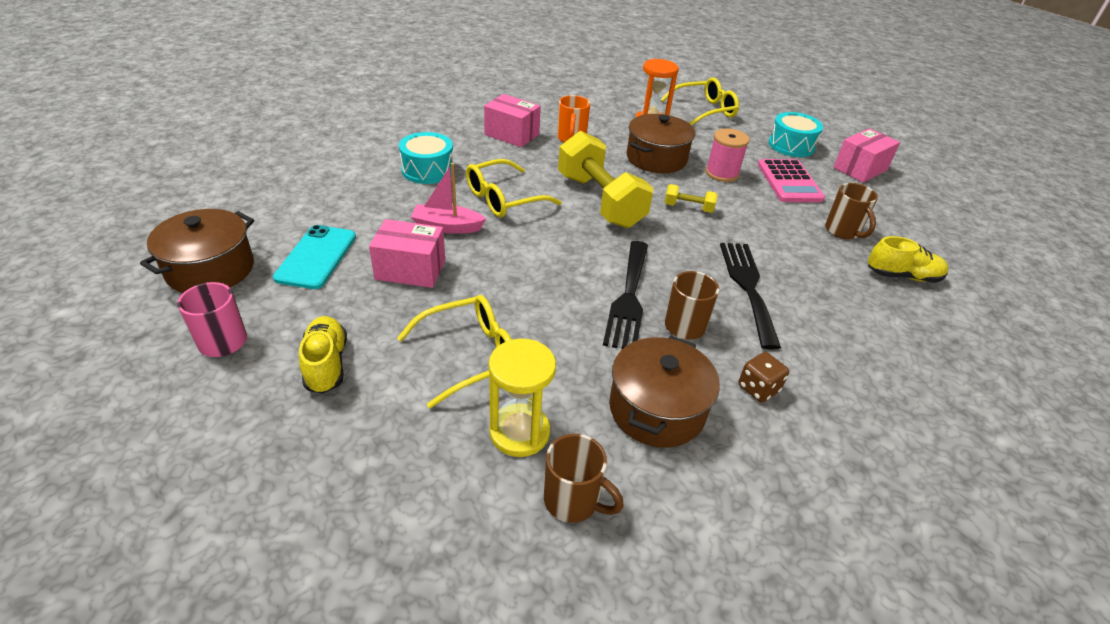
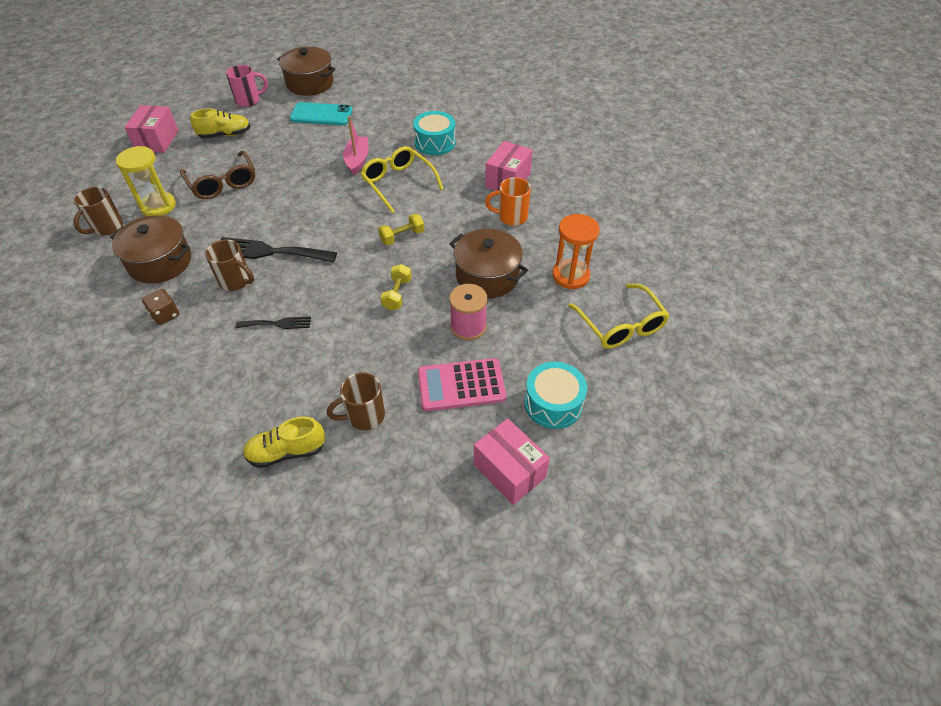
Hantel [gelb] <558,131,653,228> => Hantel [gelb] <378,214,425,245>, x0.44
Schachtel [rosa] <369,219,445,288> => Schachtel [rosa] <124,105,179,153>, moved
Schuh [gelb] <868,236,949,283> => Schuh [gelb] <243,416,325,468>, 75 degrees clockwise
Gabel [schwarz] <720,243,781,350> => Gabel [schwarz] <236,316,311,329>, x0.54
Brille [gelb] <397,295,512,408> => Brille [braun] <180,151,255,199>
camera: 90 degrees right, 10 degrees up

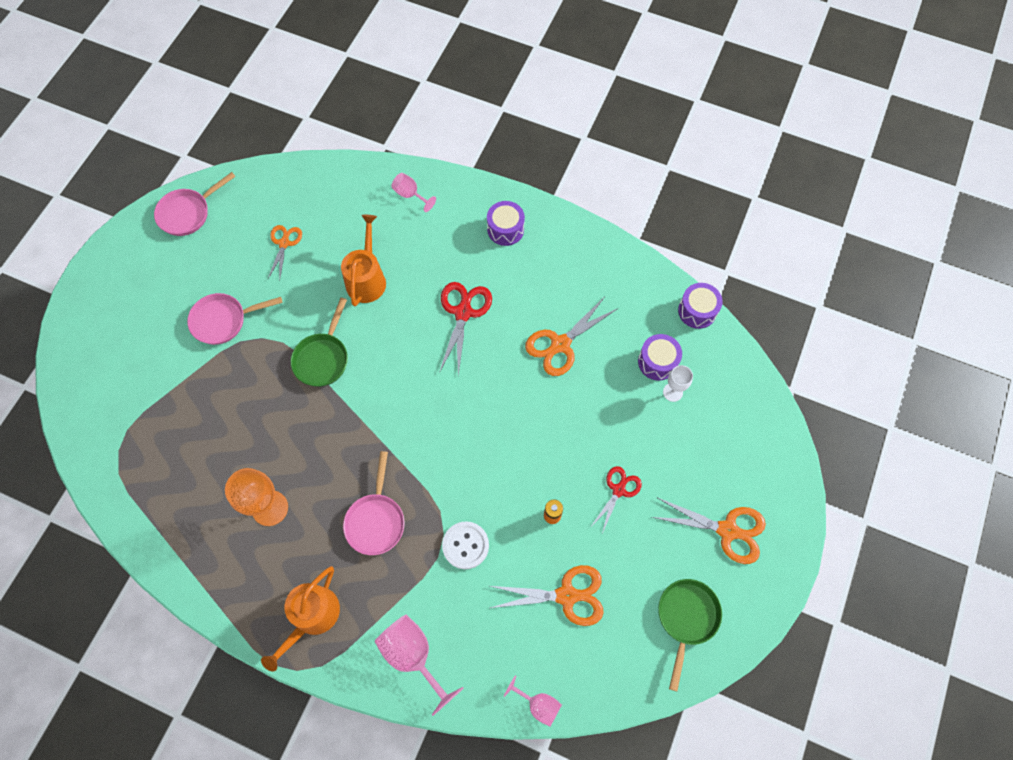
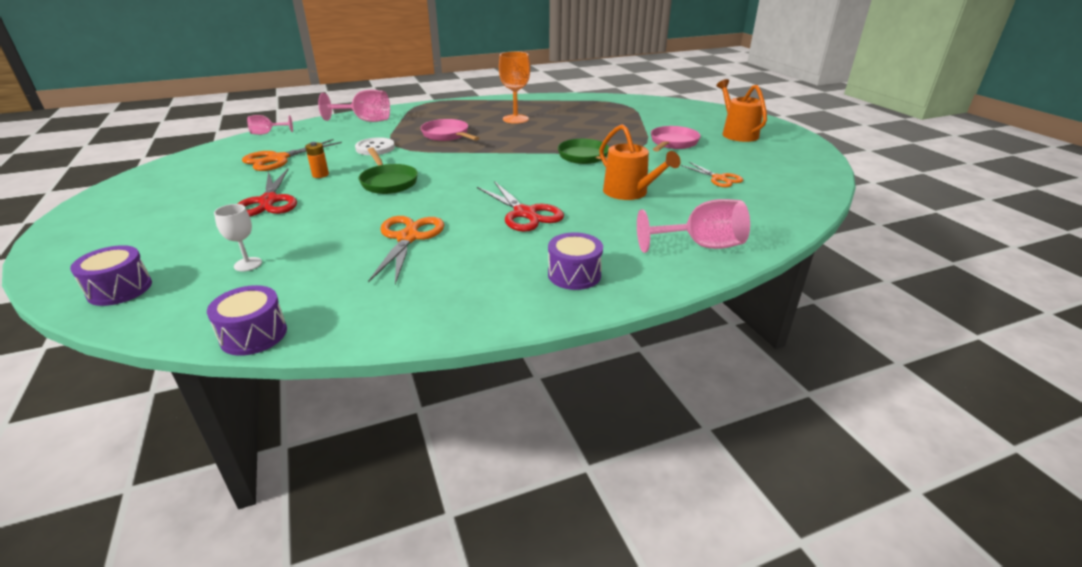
Pfanne [rosa] <154,172,236,236> => nothing
Kelch [rosa] <391,173,436,212> => Kelch [rosa] <637,199,750,253>, x1.72
Trommel [lila] <638,334,682,381> => Trommel [lila] <70,245,152,306>, moved
Schere [rot] <592,466,642,533> => Schere [rot] <237,169,297,217>, x1.57
Schere [orange] <652,497,766,564> => nothing
Gießkanne [orange] <261,566,340,672> => Gießkanne [orange] <716,79,767,142>, moved
Pfanne [grün] <658,579,722,692> => Pfanne [grün] <359,148,418,194>, moved
camera: 135 degrees right, 35 degrees down

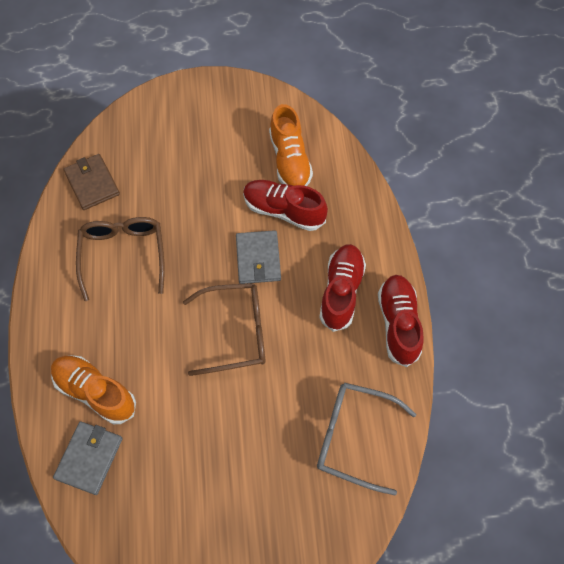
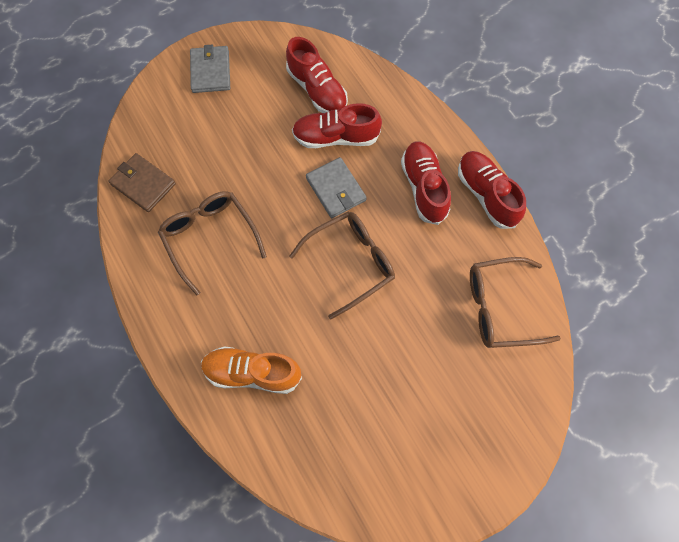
Schuh [orange] <269,104,313,186> => Schuh [rot] <286,37,348,113>
Brille [grau] <317,382,416,495> => Brille [braun] <470,257,561,348>
Geldbörse [grau] <53,421,123,495> => Geldbörse [grau] <190,45,230,93>, moved
camera: 25 degrees left, 5 degrees up

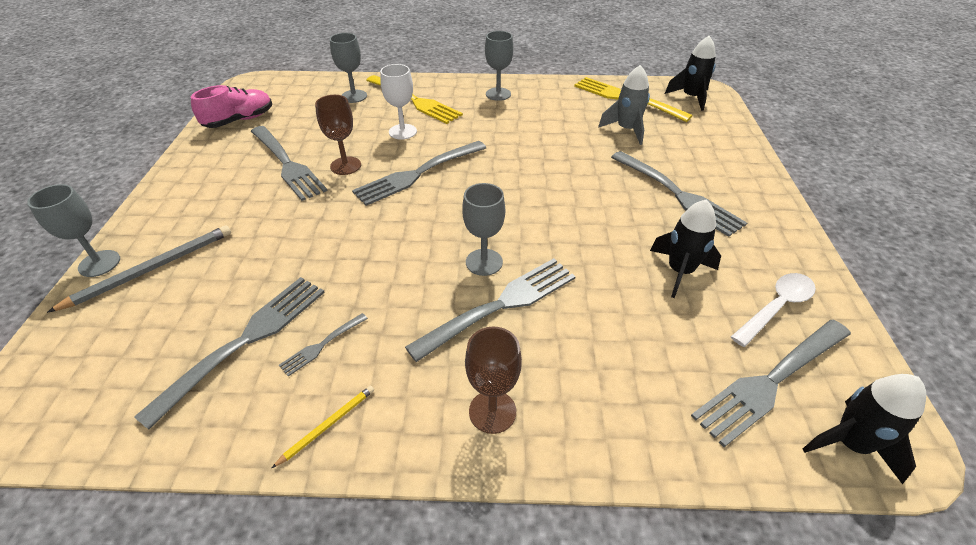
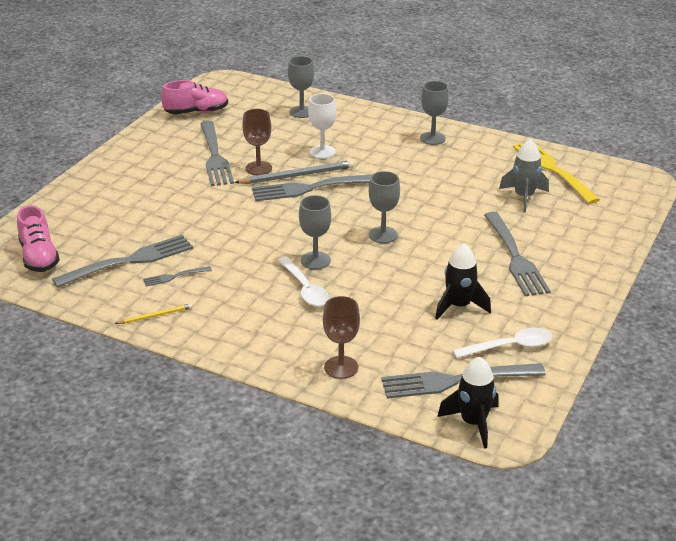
Rakete [schwarz] <665,36,716,111> => nothing
Gabel [gelb] <366,75,463,124> => nothing
Kelch [grau] <27,184,120,277> => Kelch [grau] <369,171,400,243>, moved
Bleistift [grau] <47,225,231,313> => Bleistift [grau] <234,160,354,184>, moved
Gabel [grau] <405,258,576,362> => Löffel [weiß] <277,257,330,307>
Kelch [braun] <465,327,522,434> => Kelch [braun] <323,296,360,379>, moved
nothing => Schuh [rosa] <17,205,60,272>
camera: 25 degrees right, 10 degrees down

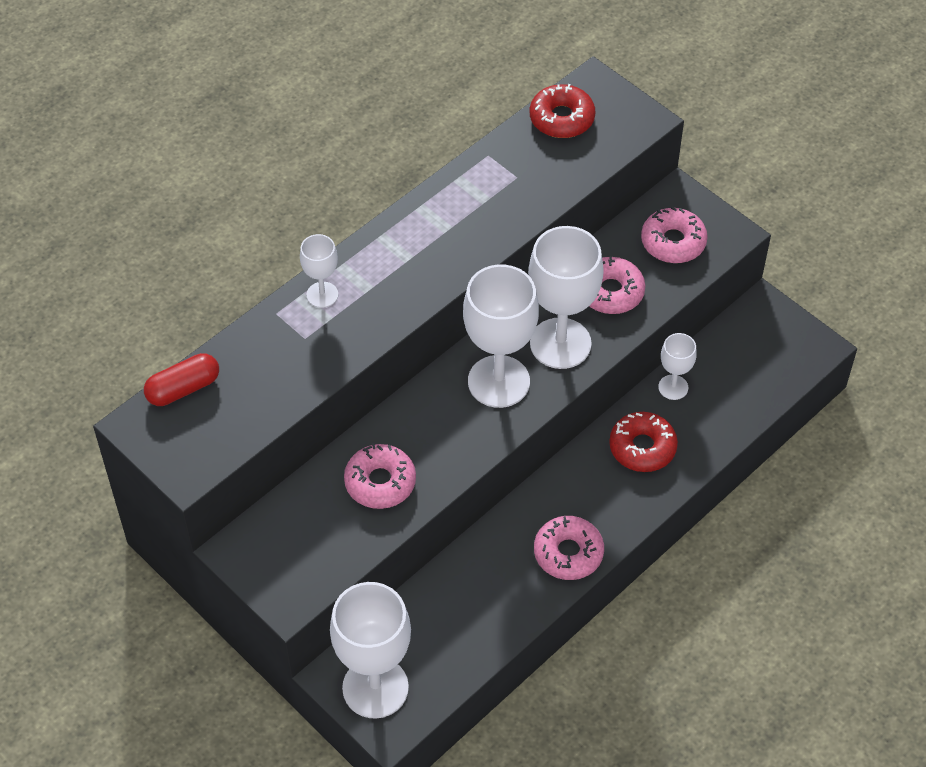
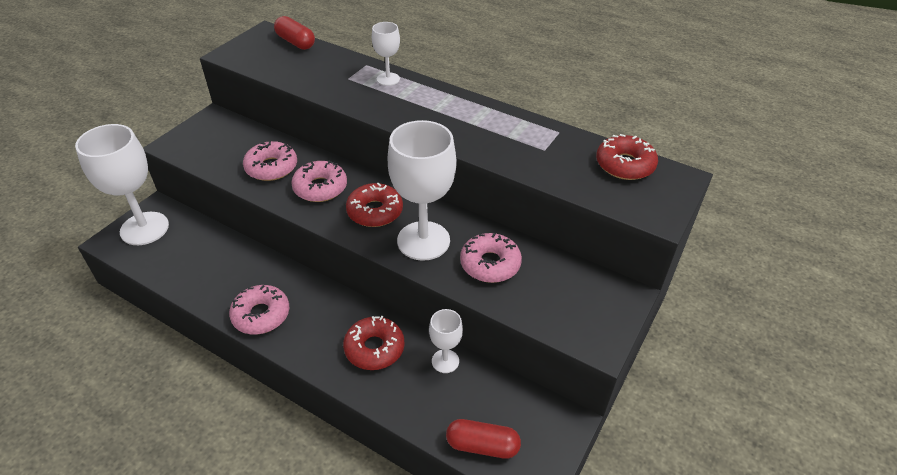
Donut [rosa] <641,206,708,263> => Donut [rosa] <291,160,347,202>, moved
Kelch [weiß] <463,264,539,408> => Donut [rot] <346,183,403,227>
nothing => Kapsel [rot] <446,419,521,459>
camera: 75 degrees right, 10 degrees down

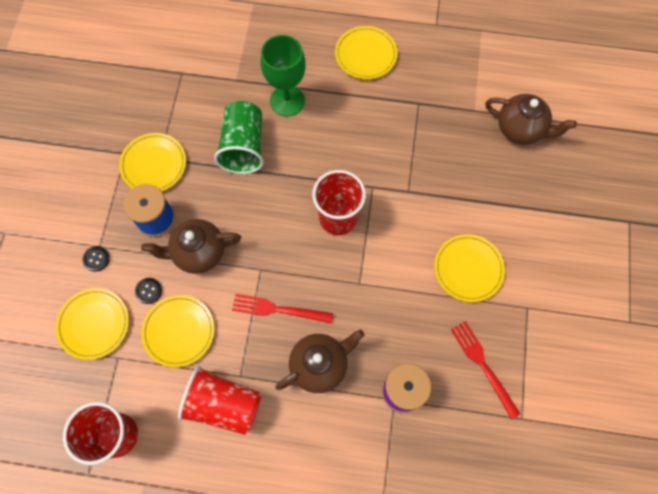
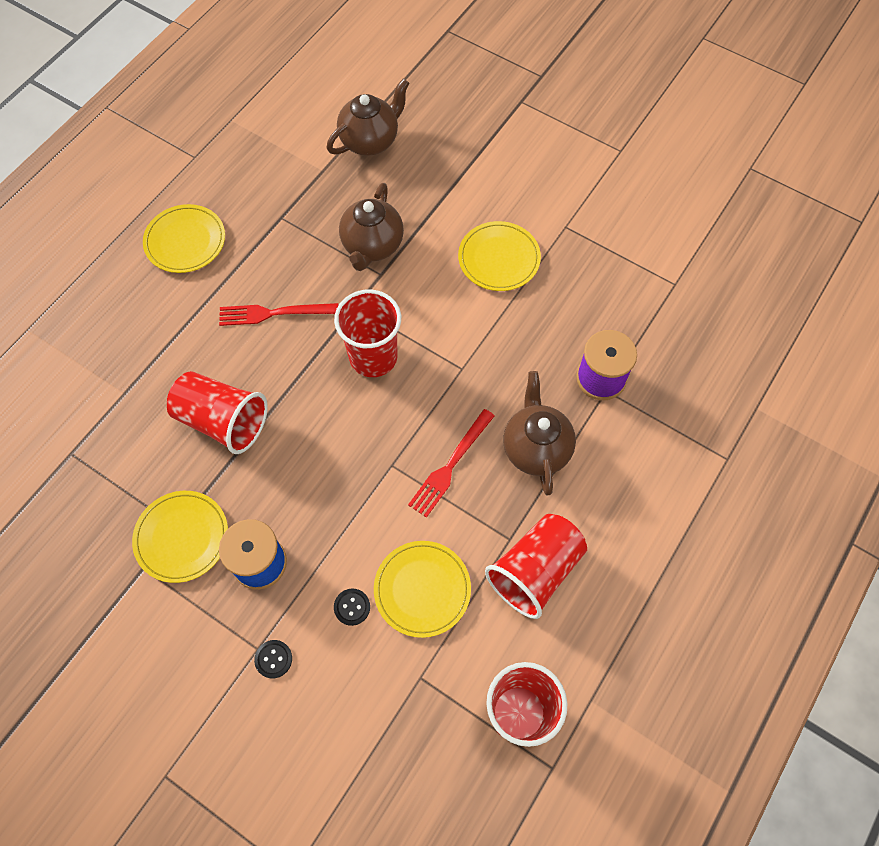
Kelch [grün] <260,35,306,117> => nothing
Becher [grün] <214,101,264,174> => Becher [rot] <167,371,268,454>
Teekanne [braun] <141,219,241,274> => Teekanne [braun] <339,183,404,271>, moved
Teller [gelb] <55,288,129,360> => nothing
Gabel [rot] <451,321,520,419> => Gabel [rot] <219,303,338,326>, moved
camera: 65 degrees left, 5 degrees down

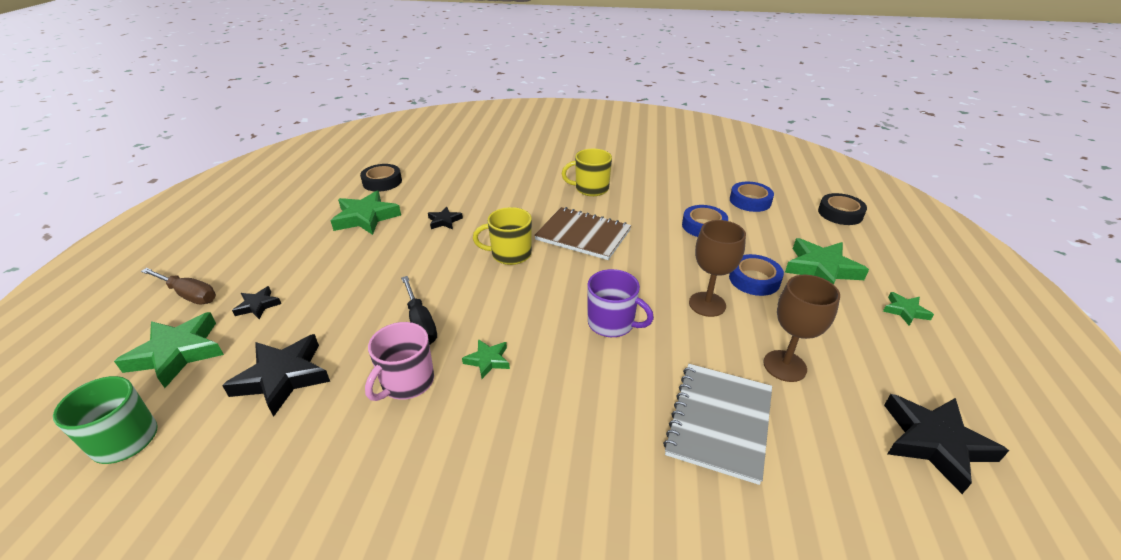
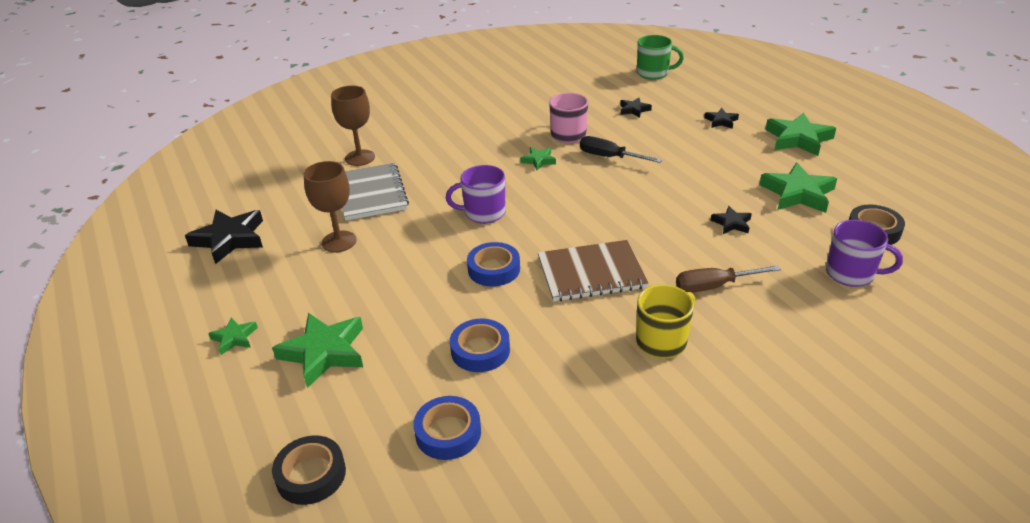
Tasse [gelb] <473,207,532,265> => nothing
Kelch [braun] <689,220,746,317> => Kelch [braun] <331,86,375,166>, moved
Klebeband [blau] <729,254,784,296> => Klebeband [blau] <467,242,520,286>, moved
Schraubenzieher [braun] <141,268,216,304> => Schraubenzieher [braun] <676,265,781,293>, moved
Stern [grün] <114,312,224,388> => Stern [grün] <765,113,836,156>, moved
Stern [schwarz] <222,334,330,417> => Stern [schwarz] <620,98,652,118>, x0.52
nothing => Tasse [lila] <826,220,903,287>
camera: 145 degrees right, 0 degrees up

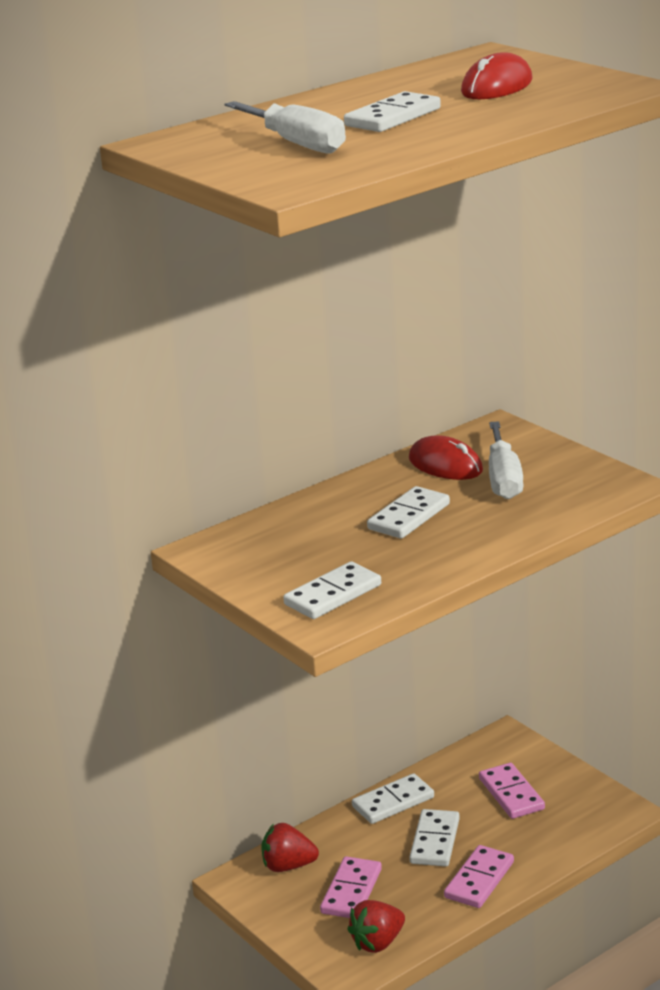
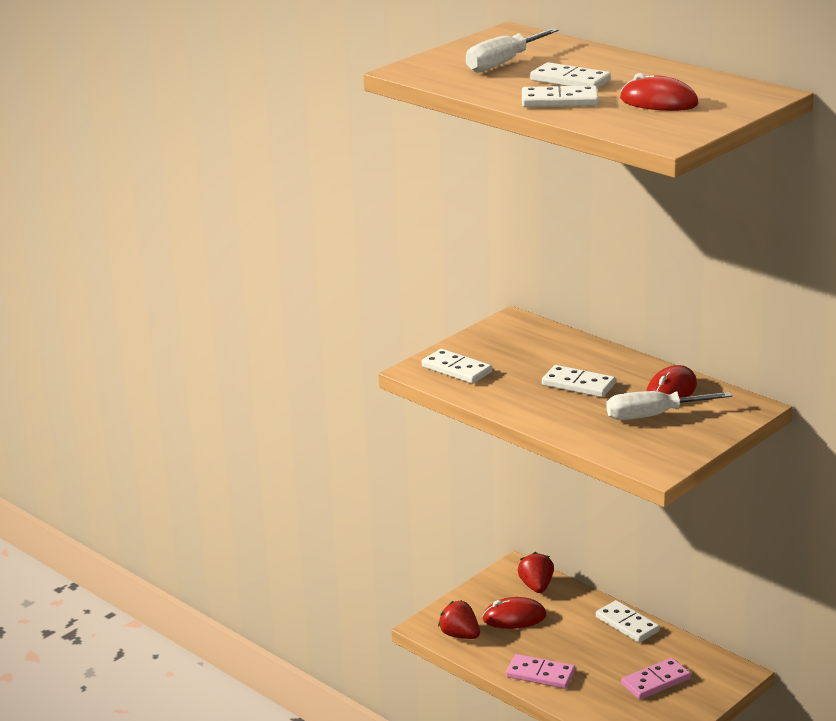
Dominostein [weiß] <409,809,460,866> => Dominostein [weiß] <522,86,599,107>, moved
Dominostein [rosa] <320,856,382,918> => Computermaus [rot] <482,597,546,629>
camera: 80 degrees right, 0 degrees up

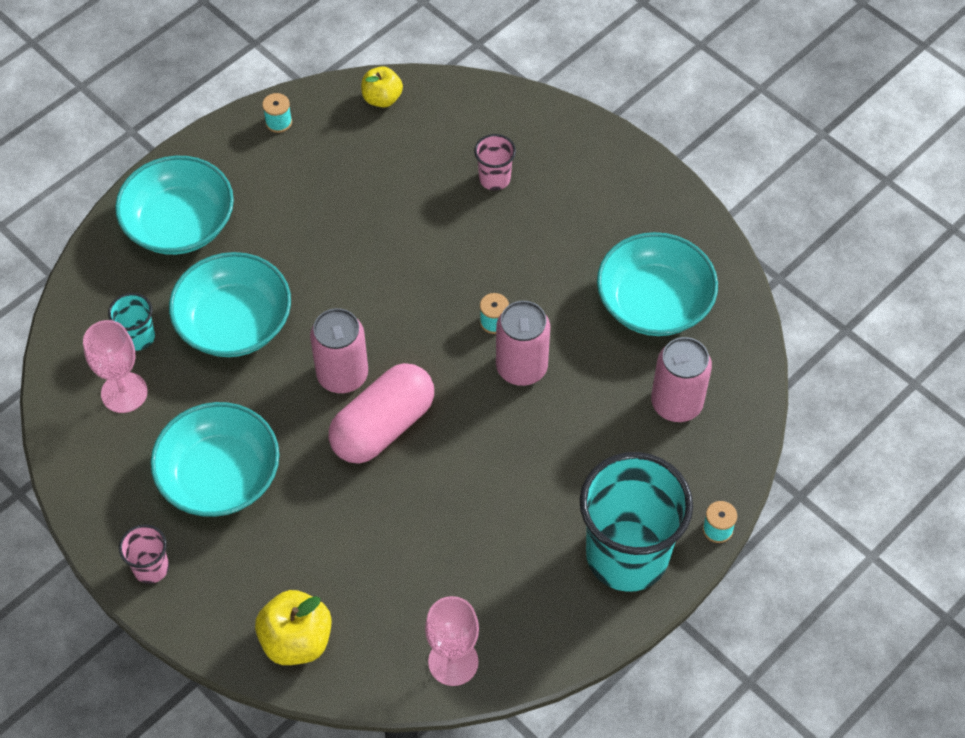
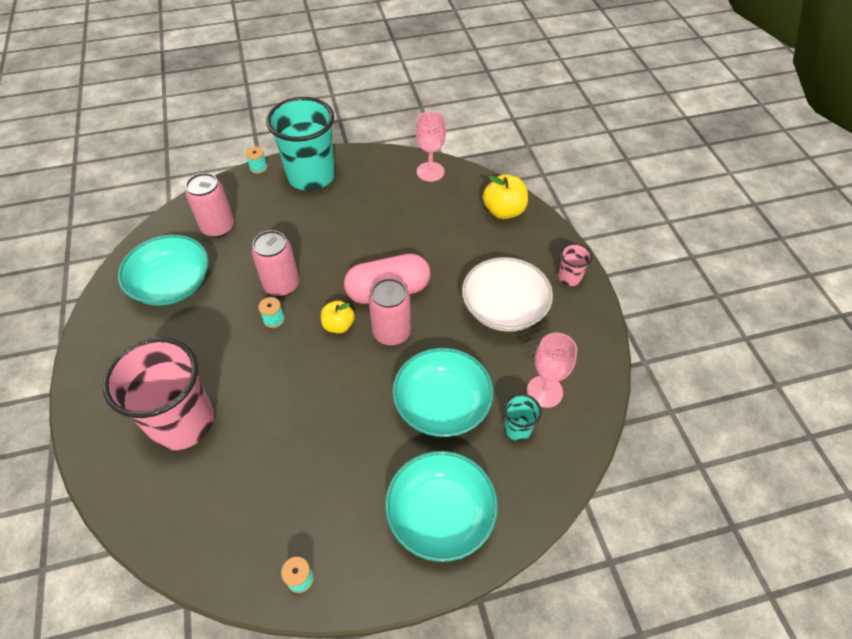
Apfel [gelb] <361,66,403,107> => Apfel [gelb] <321,301,355,333>, moved
Becher [rosa] <474,134,516,190> => Becher [rosa] <102,337,214,450>, x2.31
Schüssel [türkis] <150,402,279,517> => Schüssel [weiß] <462,257,553,332>
camera: 150 degrees left, 5 degrees down

